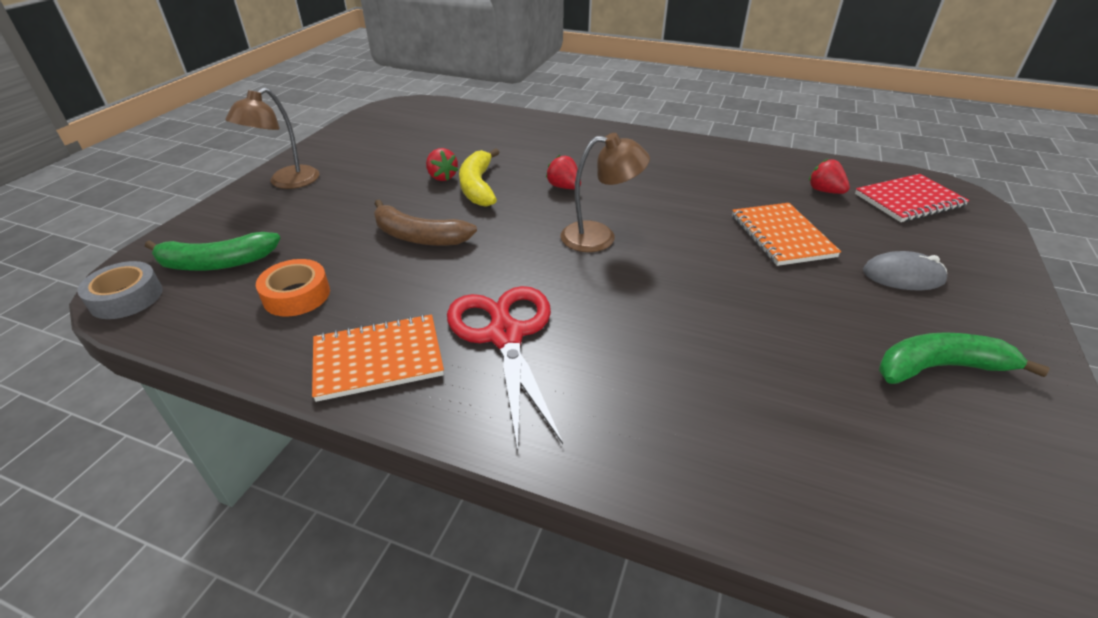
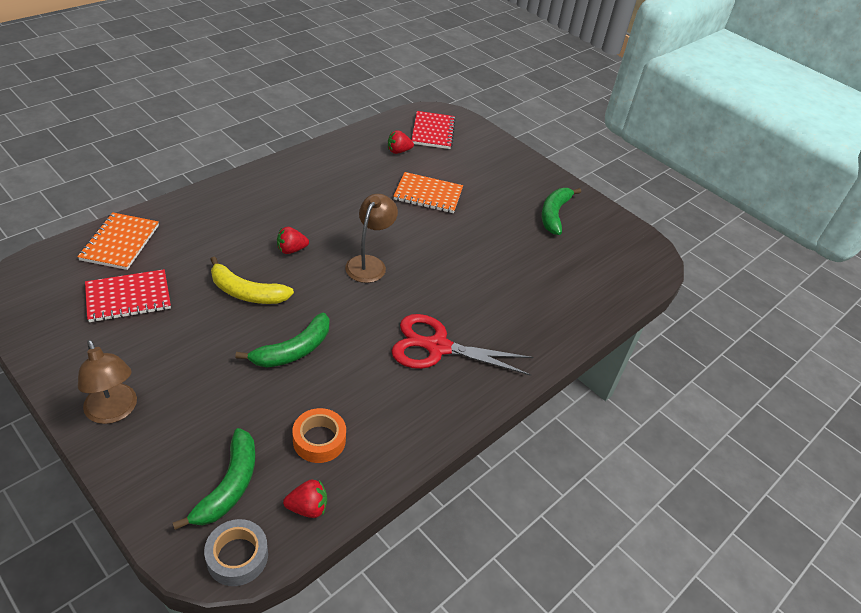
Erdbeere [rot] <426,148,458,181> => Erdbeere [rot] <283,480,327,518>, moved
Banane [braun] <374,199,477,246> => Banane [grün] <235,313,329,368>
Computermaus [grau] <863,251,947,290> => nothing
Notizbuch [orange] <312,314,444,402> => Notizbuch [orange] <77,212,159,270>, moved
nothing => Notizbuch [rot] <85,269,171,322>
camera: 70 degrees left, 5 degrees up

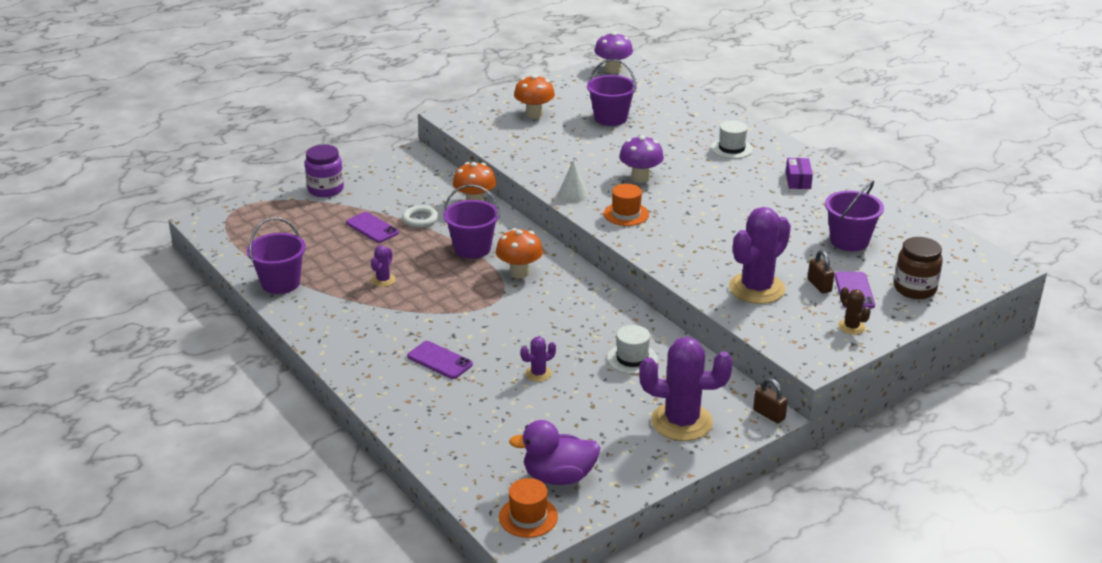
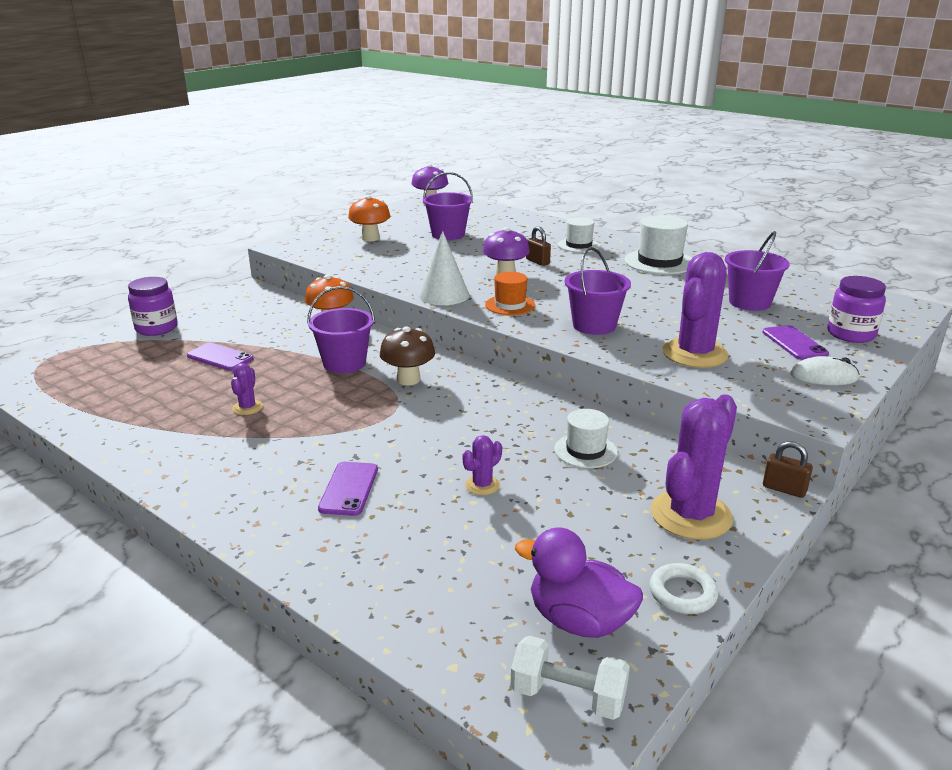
Schachtel [lila] <786,158,813,189> => Hut [weiß] <625,215,692,275>
Kegel [weiß] <558,160,588,203> => Kegel [weiß] <419,231,469,305>, x1.53
Ring [weiß] <402,205,439,228> => Ring [weiß] <649,563,718,614>, moved
Eimer [lila] <247,217,306,294> => Eimer [lila] <565,247,631,335>, moved
Pilz [orange] <496,228,543,278> => Pilz [braun] <380,326,435,385>
Einmachglas [braun] <894,237,943,299> => Einmachglas [lila] <827,276,886,343>
Vorhängeschloss [braun] <808,250,834,294> => Vorhängeschloss [braun] <526,226,551,266>, moved
Kaktus [braun] <838,287,871,335> => Computermaus [weiß] <790,356,859,385>
Kaktus [lila] <639,337,733,441> => Kaktus [lila] <651,394,737,540>, 45 degrees counterclockwise
Handy [lila] <407,341,473,379> => Handy [lila] <318,462,378,516>, 75 degrees clockwise
Ente [lila] <509,420,601,485> => Ente [lila] <515,528,643,638>, 45 degrees clockwise
Hut [orange] <499,478,558,538> => Hantel [weiß] <511,636,630,720>
camera: 15 degrees left, 5 degrees down

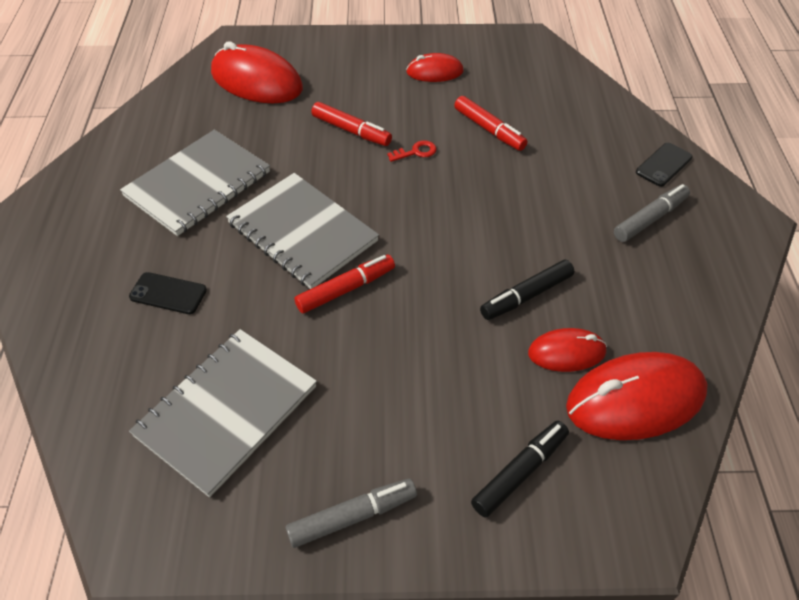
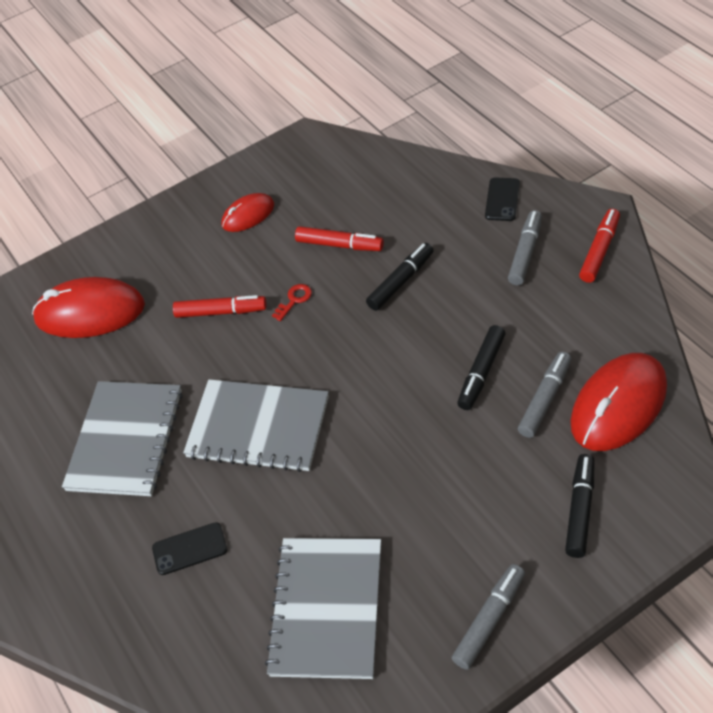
Filzstift [rot] <294,255,395,314> => Filzstift [rot] <579,209,620,283>, moved
Computermaus [rot] <528,328,607,372> => Filzstift [grau] <518,351,571,438>
nothing => Filzstift [schwarz] <366,243,434,311>
camera: 25 degrees left, 0 degrees up

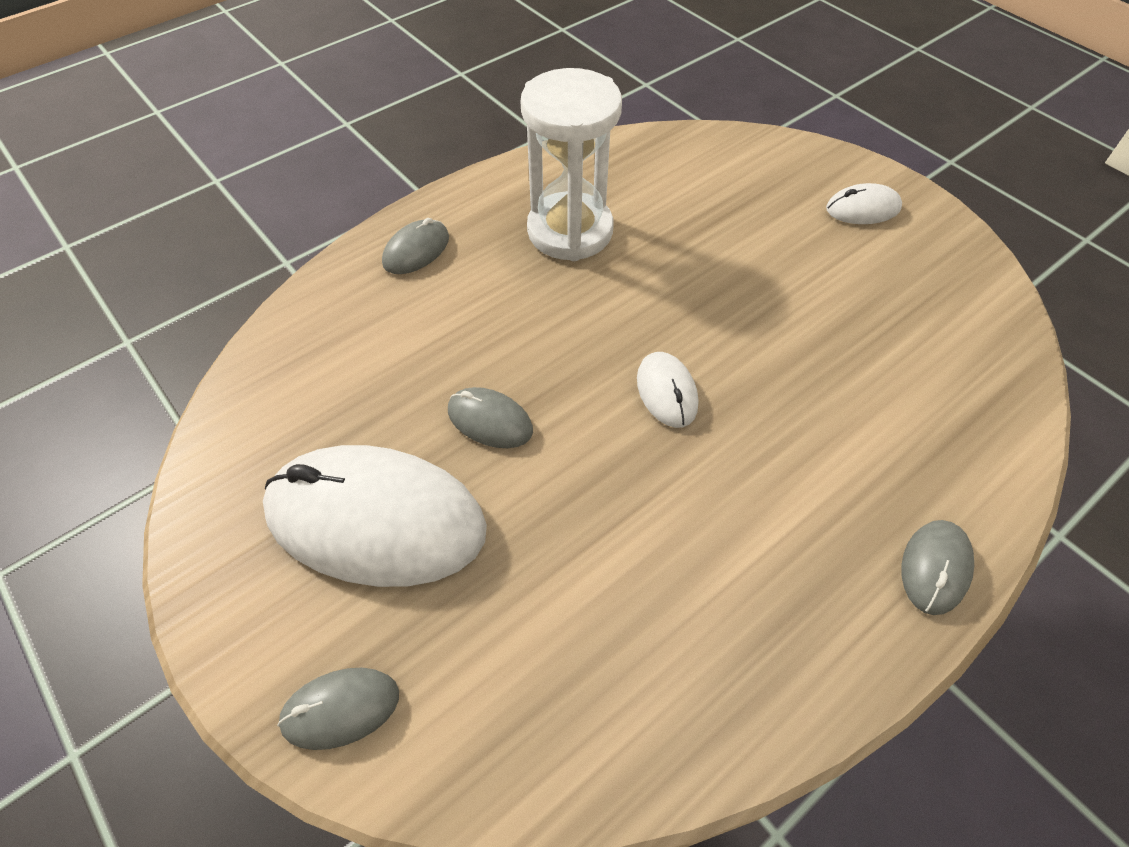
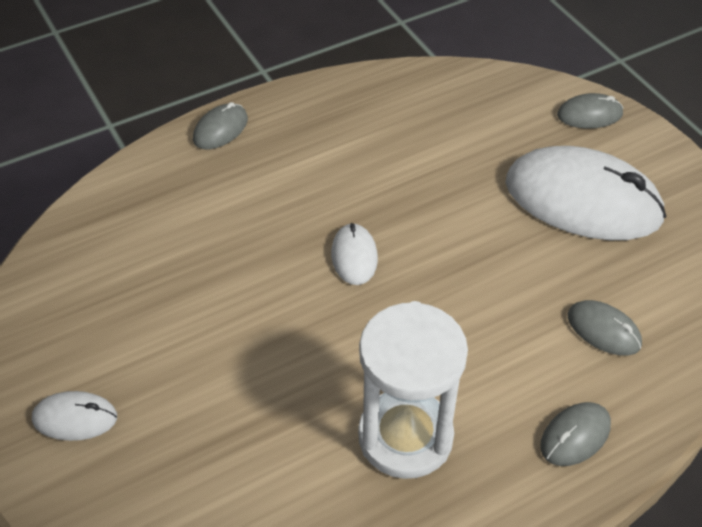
Computermaus [grau] <448,387,533,448> => Computermaus [grau] <568,300,642,355>, moved
camera: 170 degrees left, 5 degrees down

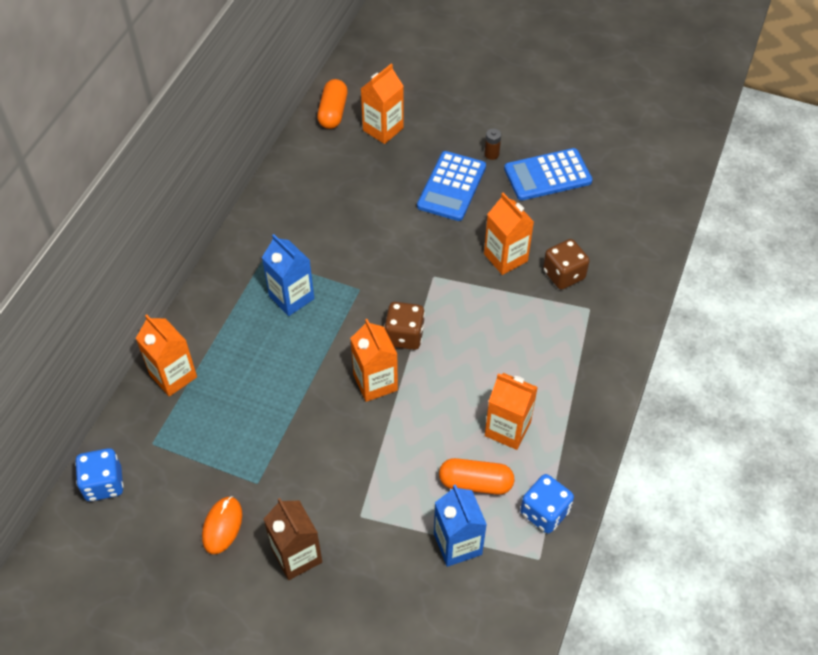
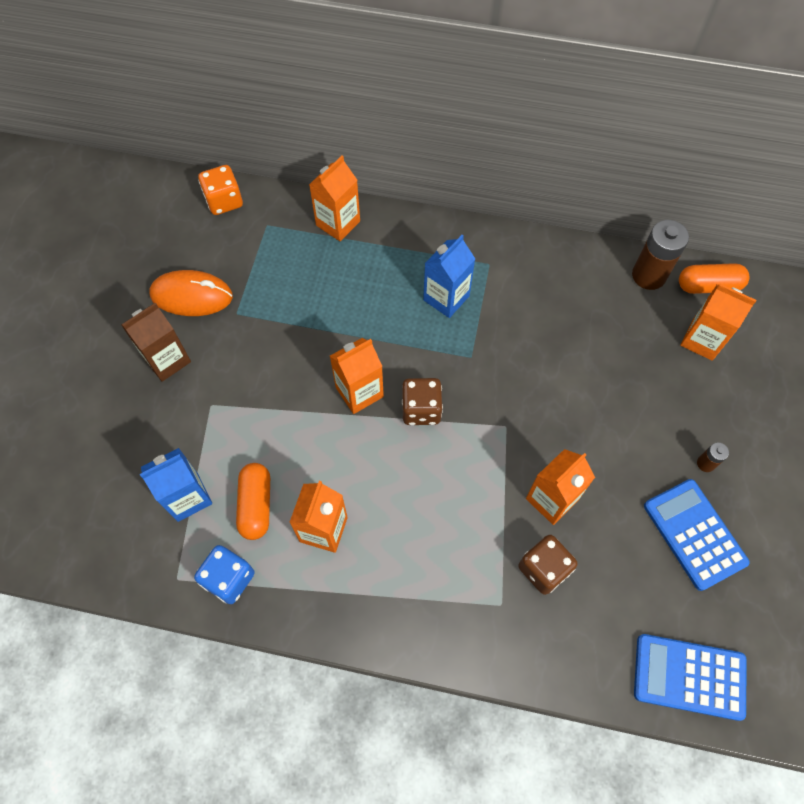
Taschenrechner [blau] <417,151,486,221> => Taschenrechner [blau] <634,634,747,721>, moved
Spielwürfel [blau] <75,448,124,501> => Spielwürfel [orange] <198,165,243,215>
Computermaus [orange] <202,496,242,554> => Computermaus [orange] <149,270,233,316>, x1.50
nothing => Batterie [braun] <632,220,689,290>
camera: 80 degrees right, 10 degrees up

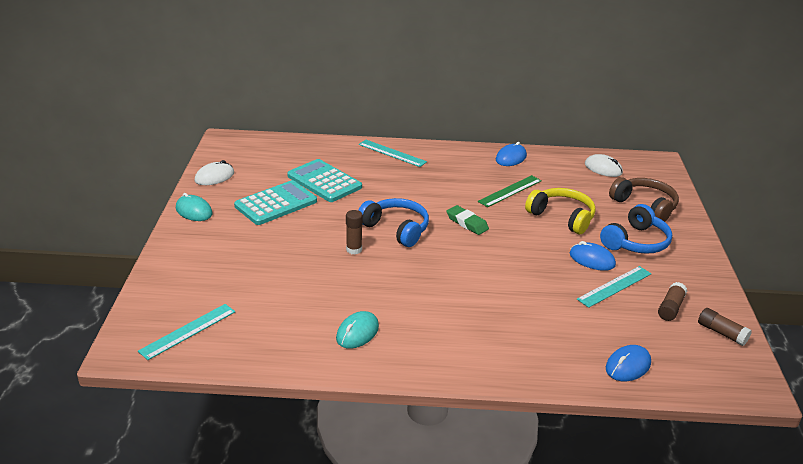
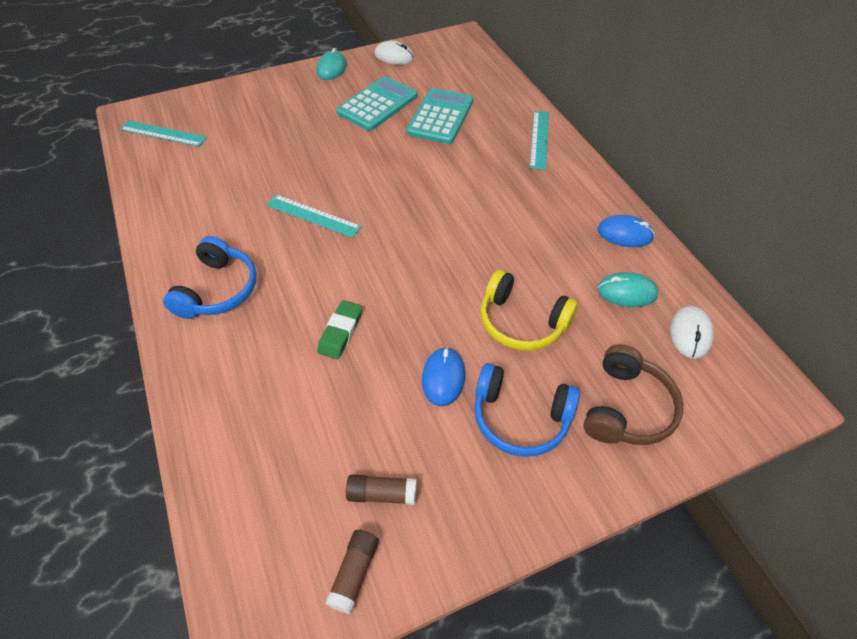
Lineal [grün] <478,175,542,207> => nothing
Taschenrechner [türkis] <234,180,317,225> => Taschenrechner [türkis] <336,76,417,131>, 75 degrees counterclockwise
Kopfhörer [gelb] <525,188,596,234> => Kopfhörer [gelb] <481,269,578,351>, 105 degrees clockwise
Kopfhörer [blau] <358,198,429,247> => Kopfhörer [blau] <163,236,257,319>, moved
Radiergummi [grün] <446,205,489,235> => Radiergummi [grün] <317,300,362,359>, moved
Klebestift [braun] <346,210,363,255> => nothing
Lineal [türkis] <577,266,652,308> => Lineal [türkis] <266,195,362,238>, moved
Computermaus [türkis] <336,311,379,349> => Computermaus [türkis] <597,272,658,307>, moved
Computermaus [blau] <606,345,651,381> => nothing
camera: 65 degrees right, 20 degrees up

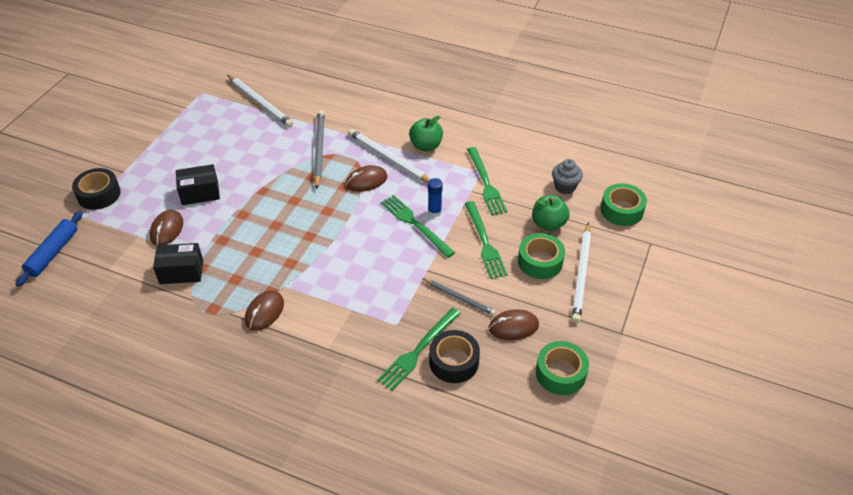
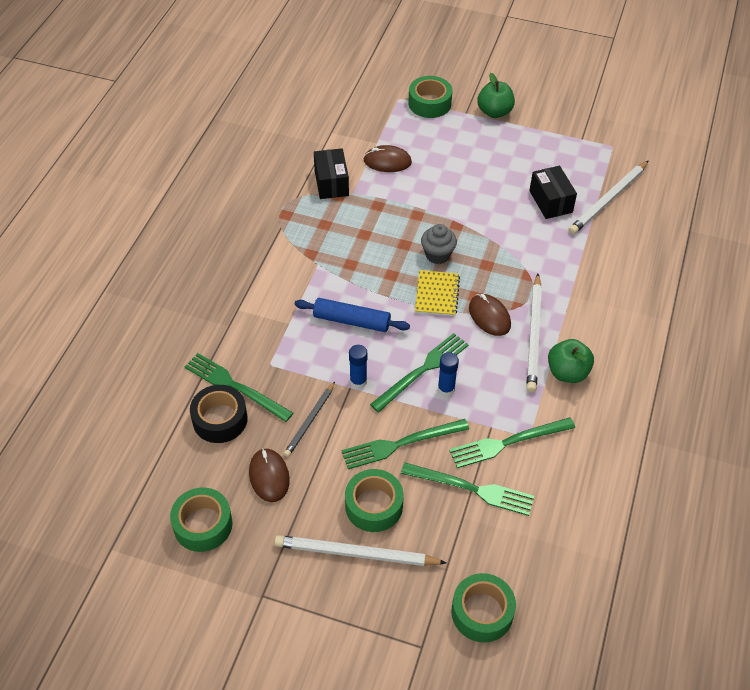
Bleistift [grau] <314,110,325,189> => nothing
Bleistift [weiß] <348,129,430,183> => Bleistift [weiß] <526,274,542,393>, 150 degrees clockwise
Muffin [grau] <552,159,583,194> => Muffin [grau] <421,224,457,264>, moved
Schachtel [schwarz] <176,164,220,205> => Schachtel [schwarz] <529,166,577,219>, moved
Klebeband [schwarz] <72,168,121,210> => Klebeband [grün] <408,76,452,118>
Apfel [grün] <532,195,570,231> => Apfel [grün] <477,73,515,118>, moved
Nudelholz [blau] <15,211,83,287> => Nudelholz [blau] <295,298,410,332>, moved
Computermaus [braun] <245,290,284,331> => nothing
nothing => Notizbuch [gelb] <415,270,460,316>
nothing => Klebestift [blau] <349,345,367,389>
nothing => Gabel [grün] <401,463,534,516>
camera: 85 degrees right, 5 degrees up

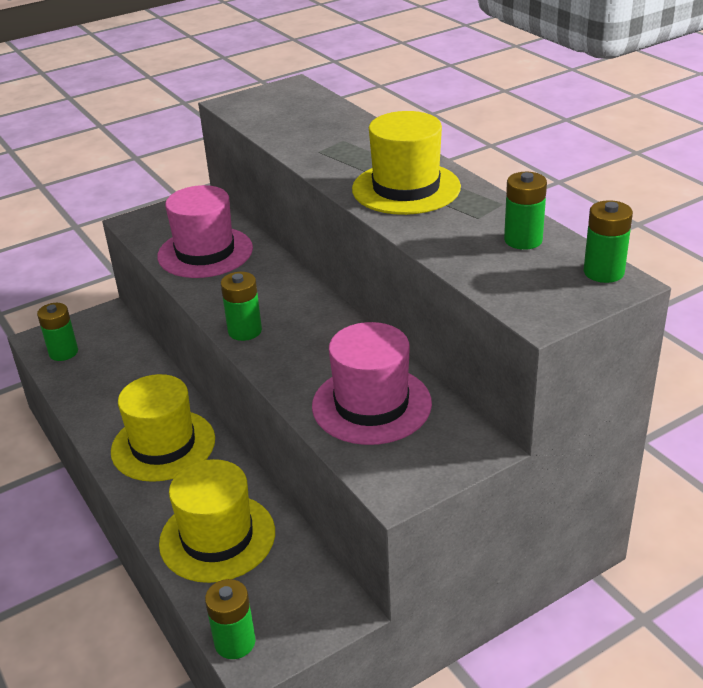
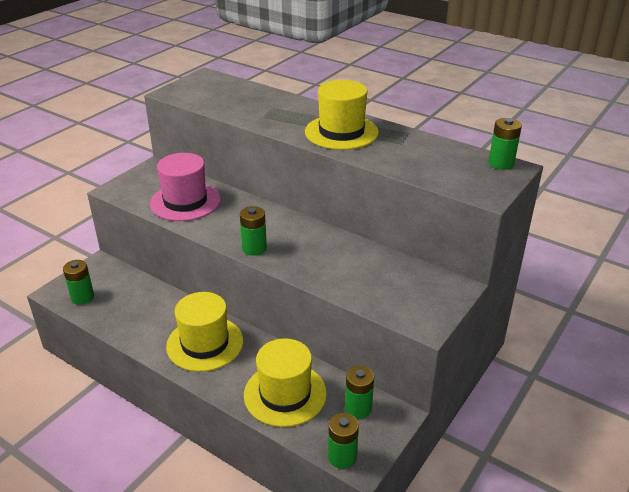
Batterie [grün] <504,172,547,250> => Batterie [grün] <345,366,374,419>, moved
Hut [rosa] <312,322,432,445> => nothing
camera: 25 degrees left, 0 degrees up

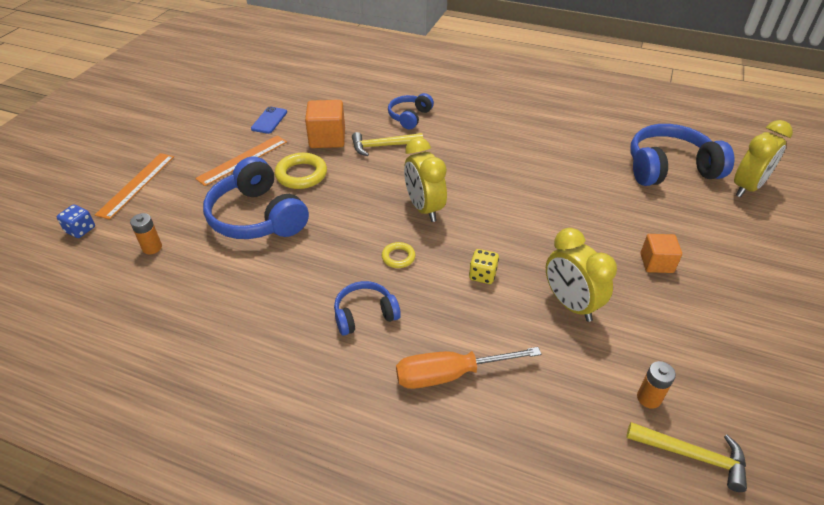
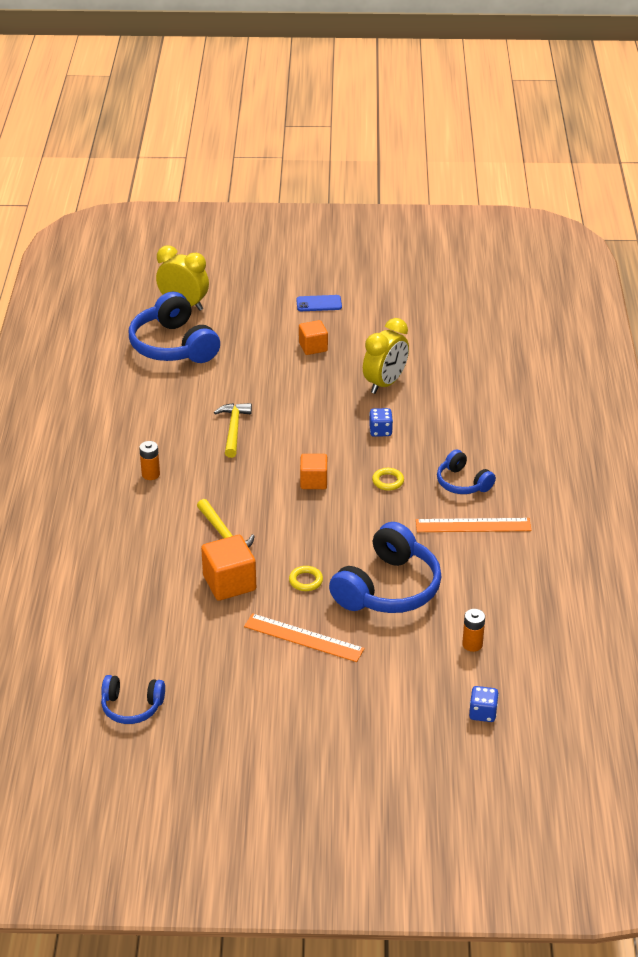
Kopfhörer [blau] <388,93,434,129> => Kopfhörer [blau] <101,675,165,724>, moved
Handy [blau] <251,107,287,134> => Handy [blau] <296,295,342,311>, moved
Wecker [gelb] <404,137,447,222> => Kubus [orange] <300,454,327,489>
Lineal [orange] <95,153,174,220> => Lineal [orange] <416,518,532,532>, moved
Ring [gelb] <275,153,327,189> => Ring [gelb] <289,566,323,591>, x0.57
Spielwürfel [gelb] <469,249,499,284> => Spielwürfel [blau] <369,408,393,437>
Schraubenzieher [orange] <396,347,541,389> => nothing
Batterie [orange] <637,361,676,409> => Batterie [orange] <139,441,160,480>, moved
Hammer [gelb] <626,422,747,492> => Hammer [gelb] <214,403,252,458>, moved
camera: 110 degrees left, 5 degrees down

